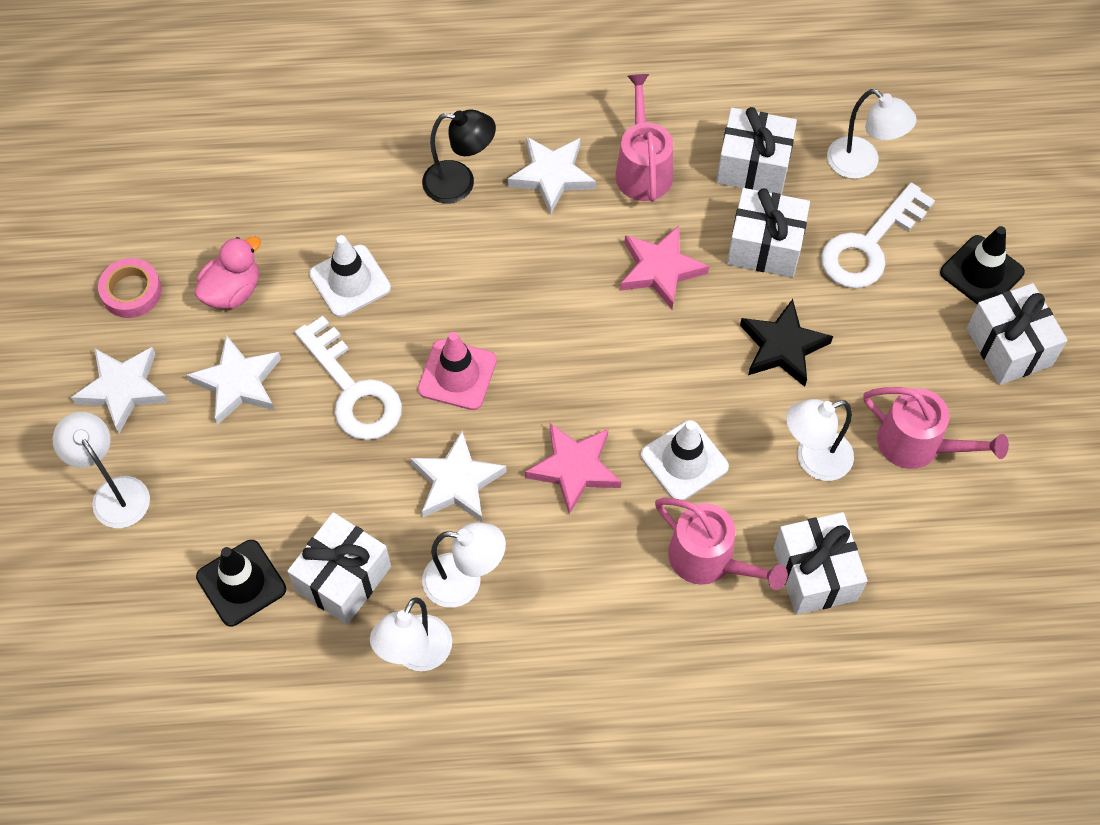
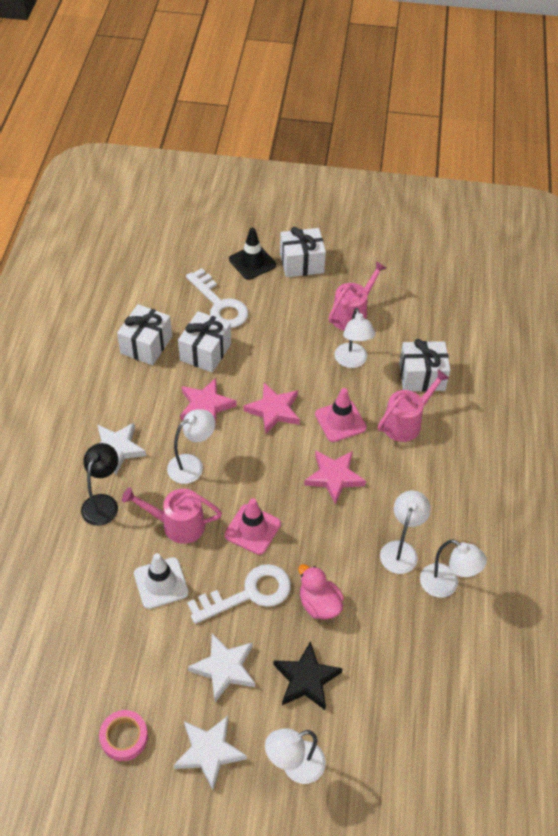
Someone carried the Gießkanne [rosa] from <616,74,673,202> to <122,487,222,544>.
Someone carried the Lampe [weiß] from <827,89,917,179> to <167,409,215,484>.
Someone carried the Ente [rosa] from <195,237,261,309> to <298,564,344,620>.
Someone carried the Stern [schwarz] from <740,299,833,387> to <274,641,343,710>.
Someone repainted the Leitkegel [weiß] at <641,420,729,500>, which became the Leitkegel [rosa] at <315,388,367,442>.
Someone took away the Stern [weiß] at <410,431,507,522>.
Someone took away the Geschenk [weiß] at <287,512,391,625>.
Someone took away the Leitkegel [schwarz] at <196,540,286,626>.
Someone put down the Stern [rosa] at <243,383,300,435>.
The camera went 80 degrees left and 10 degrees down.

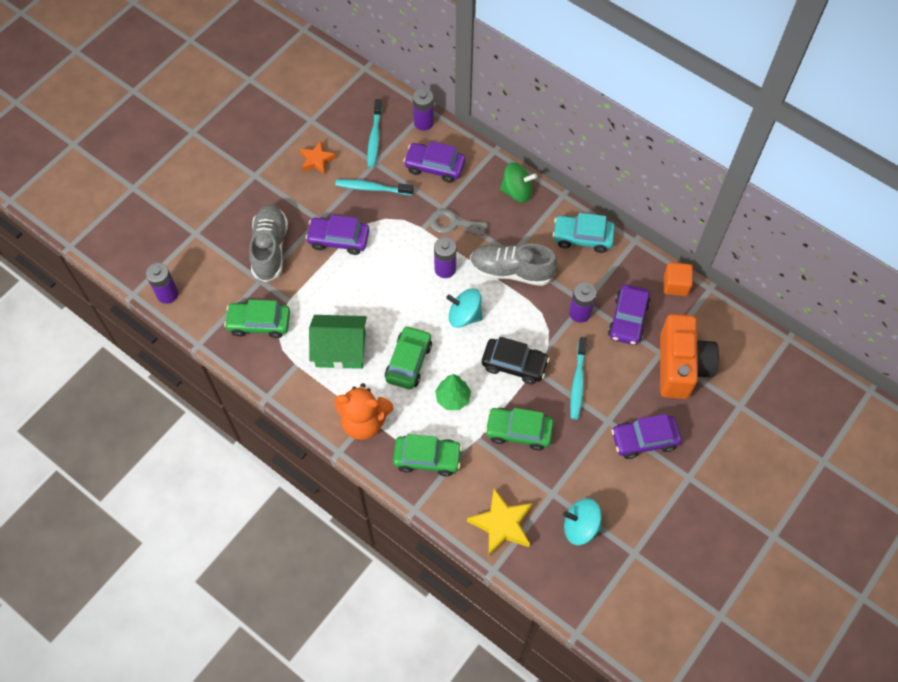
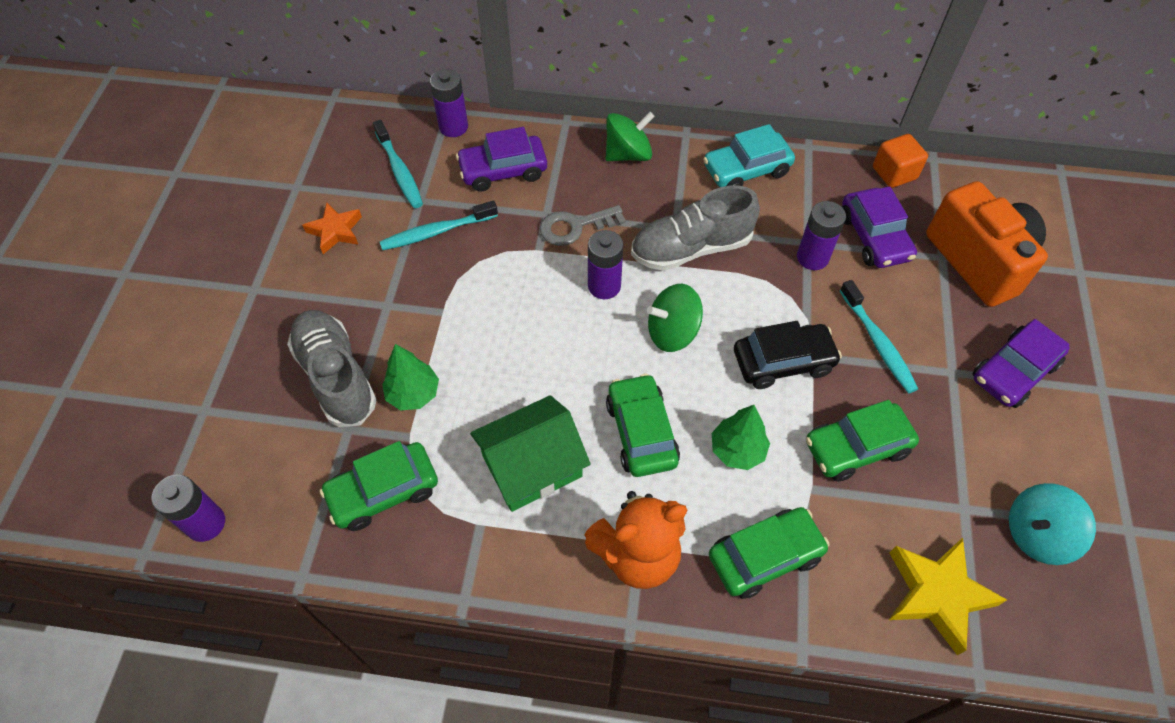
Someone took away the Auto [lila] at <306,215,369,255>.
Someone repainted the Kreisel [türkis] at <446,288,483,328>, which became the Kreisel [grün] at <647,284,703,352>.
Someone put down the Baum [grün] at <382,344,439,411>.
The camera went 30 degrees left and 5 degrees down.

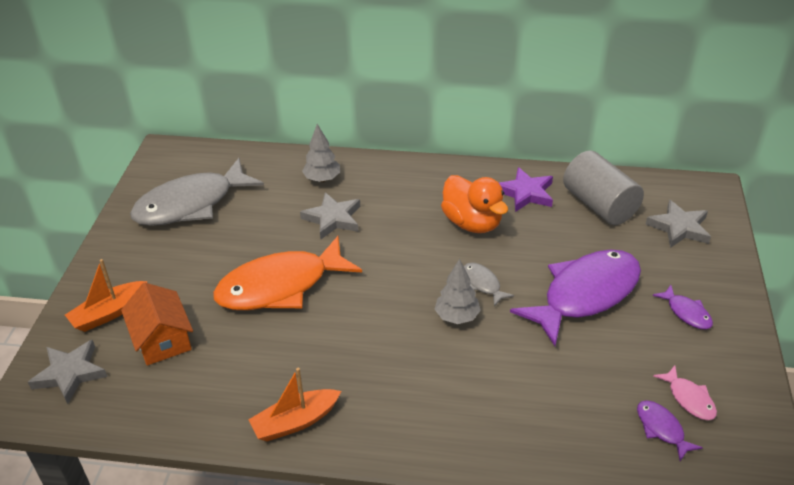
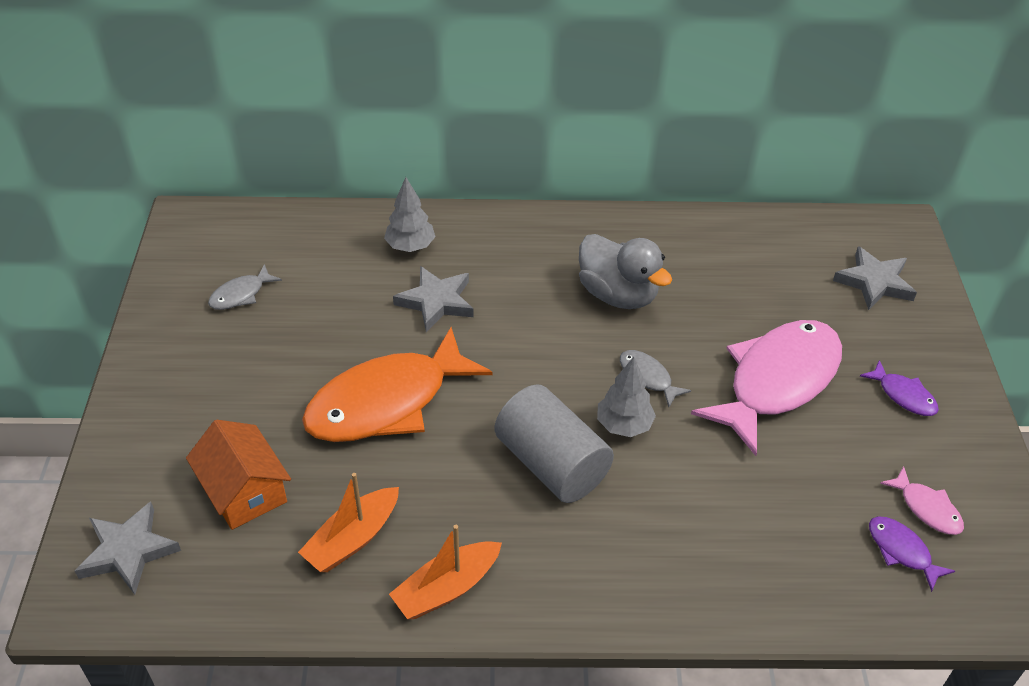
Someone carried the Vollzylinder [grau] from <563,150,644,225> to <495,384,614,503>.
Someone scaled the Fisch [grau] at <130,158,264,226> by 0.43.
Someone took away the Stern [lila] at <499,167,553,212>.
Someone repainted the Ente [orange] at <441,175,508,233>, which became the Ente [grau] at <579,234,672,309>.
Someone repainted the Fisch [lila] at <510,249,641,346>, which became the Fisch [rosa] at <691,320,842,456>.
Someone carried the Boot [orange] from <65,259,148,332> to <298,473,399,572>.
The camera went 10 degrees left and 5 degrees up.

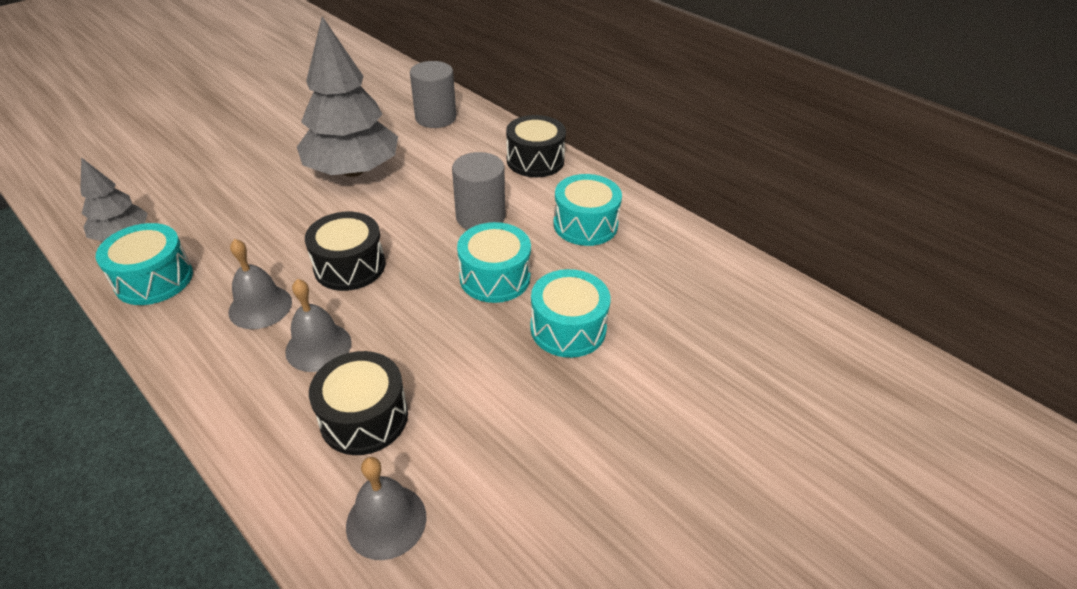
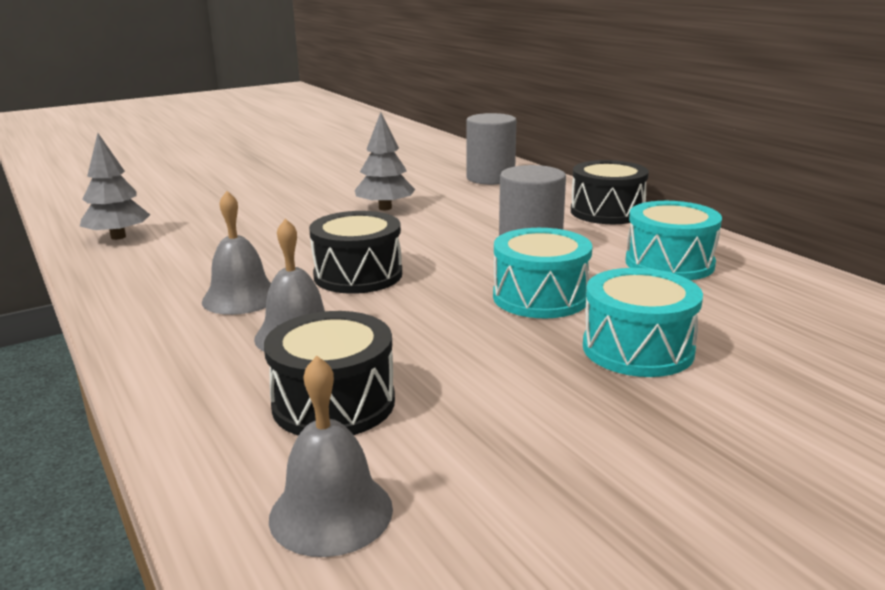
Someone scaled the Baum [grau] at <297,16,398,177> by 0.52.
Someone took away the Trommel [türkis] at <96,223,193,305>.
The camera went 15 degrees right and 20 degrees down.

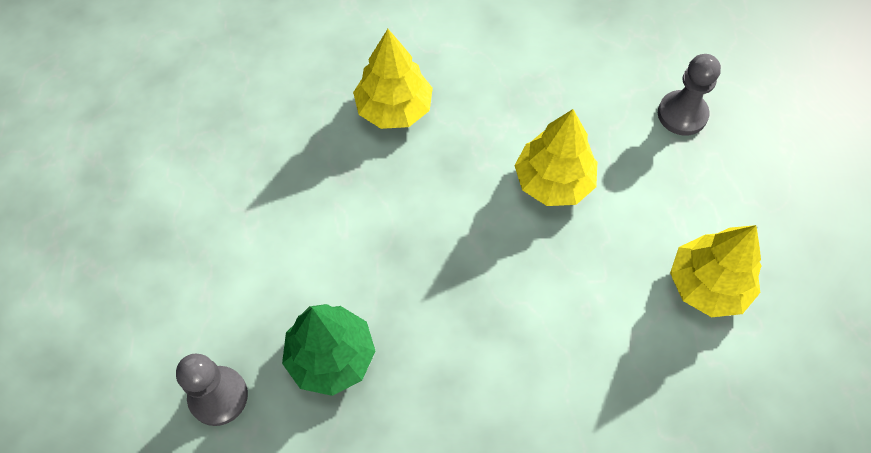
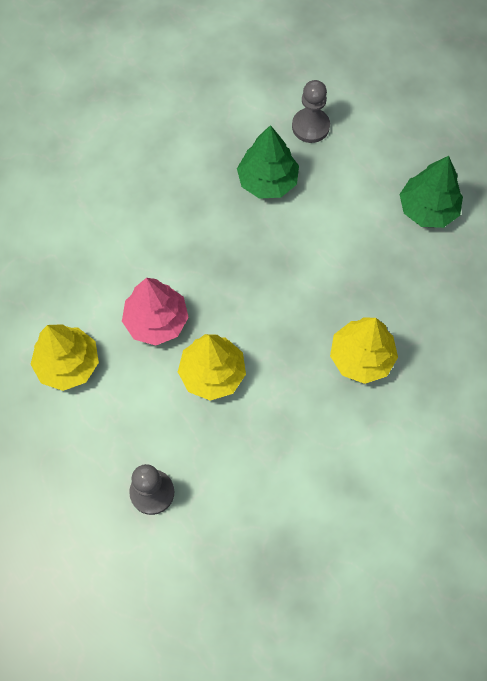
Someone put down the Baum [grün] at <399,156,463,228>.
Someone put down the Baum [rosa] at <122,278,189,345>.
The camera went 145 degrees right and 5 degrees up.

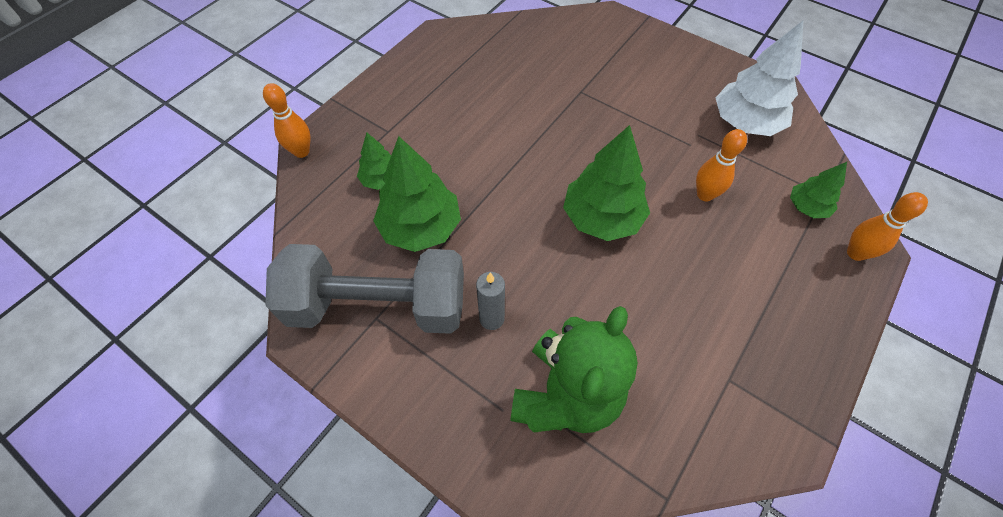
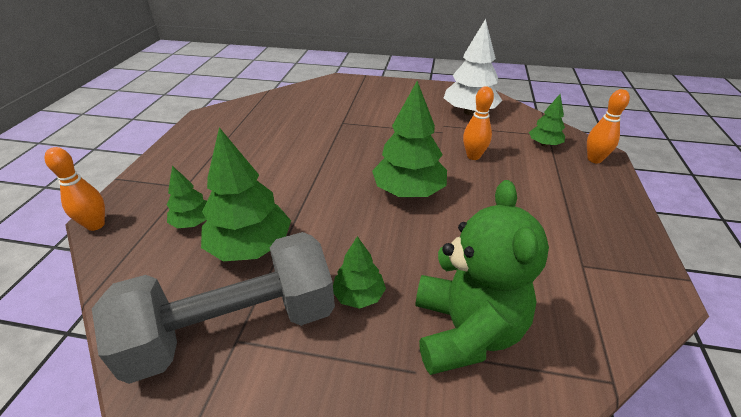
Someone swapped the Kerze [grau] at <476,272,505,330> for the Baum [grün] at <333,236,386,309>.
The camera went 25 degrees left and 20 degrees down.

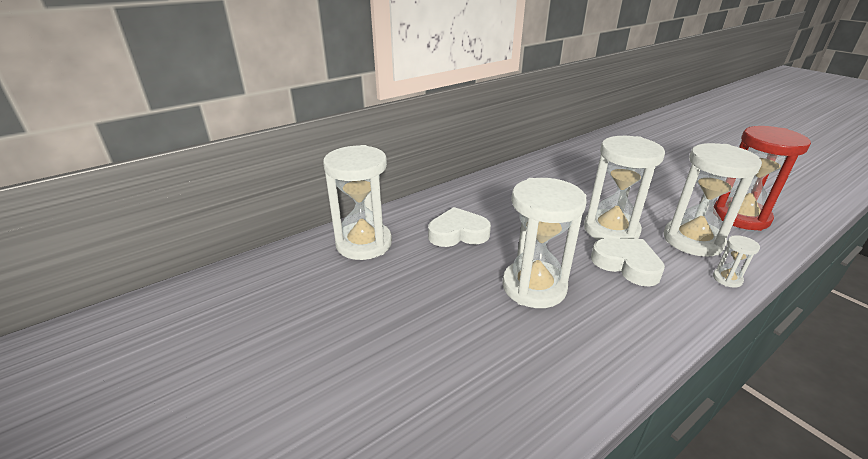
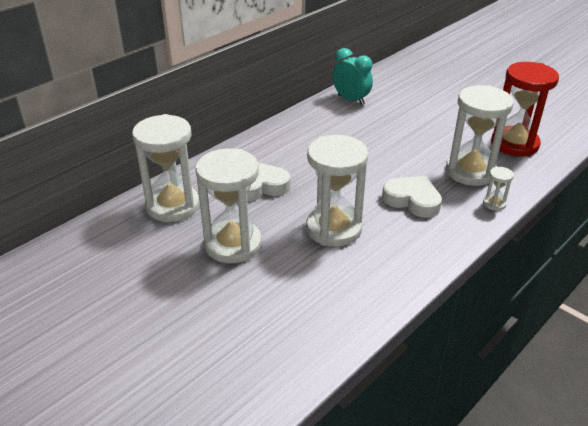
Someone carried the Sanduhr [weiß] from <584,136,665,240> to <195,148,262,263>.
Someone put down the Wecker [türkis] at <333,48,373,105>.
The camera went 10 degrees left and 5 degrees up.

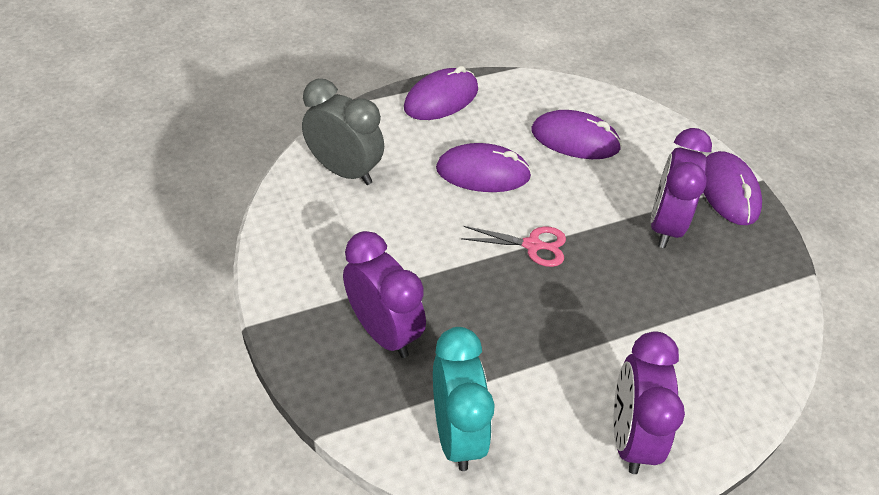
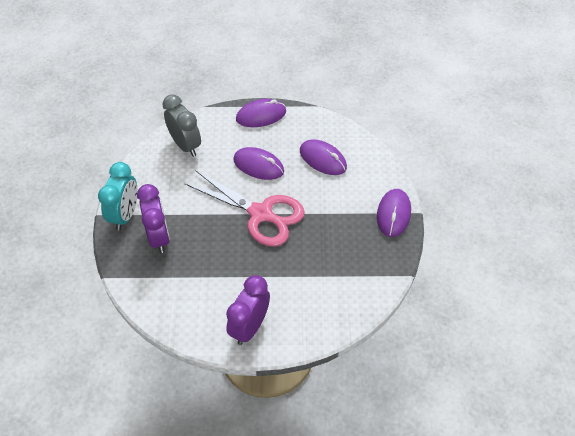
Someone took away the Wecker [lila] at <651,128,712,248>.
Someone scaled the Schere [rosa] at <461,226,566,267> by 2.14.
Someone carried the Wecker [türkis] from <433,327,495,471> to <98,162,138,230>.
The camera went 25 degrees right and 5 degrees up.

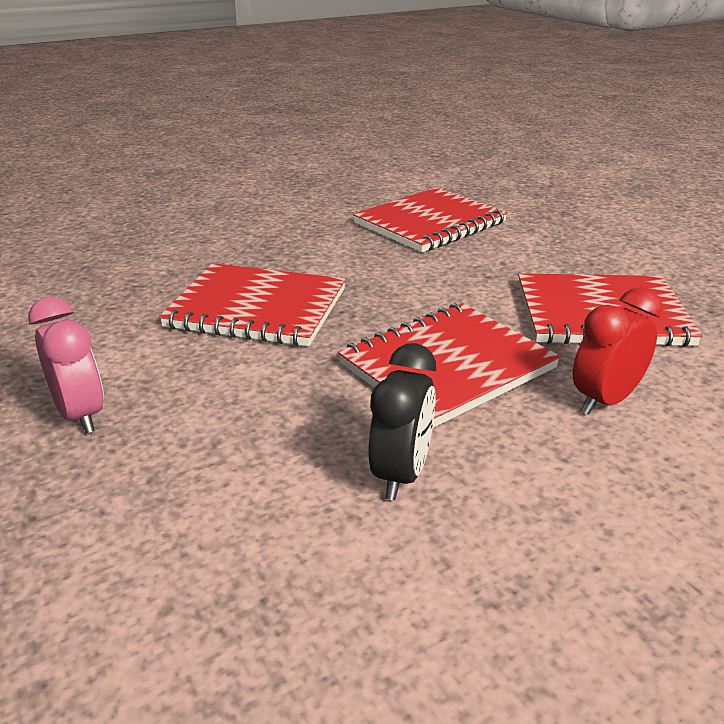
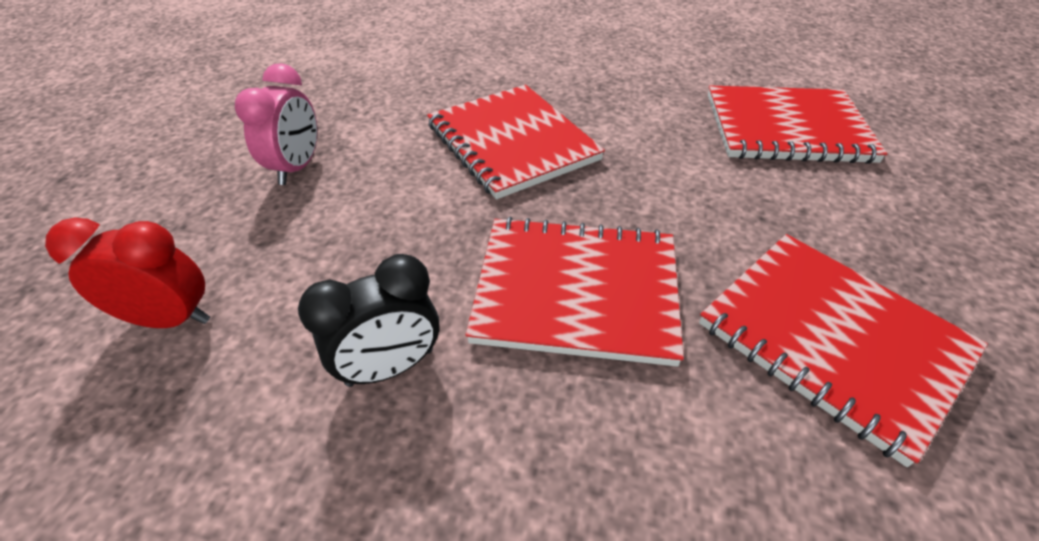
Someone carried the Wecker [rot] from <573,287,662,415> to <45,218,210,328>.
The camera went 45 degrees right and 15 degrees up.

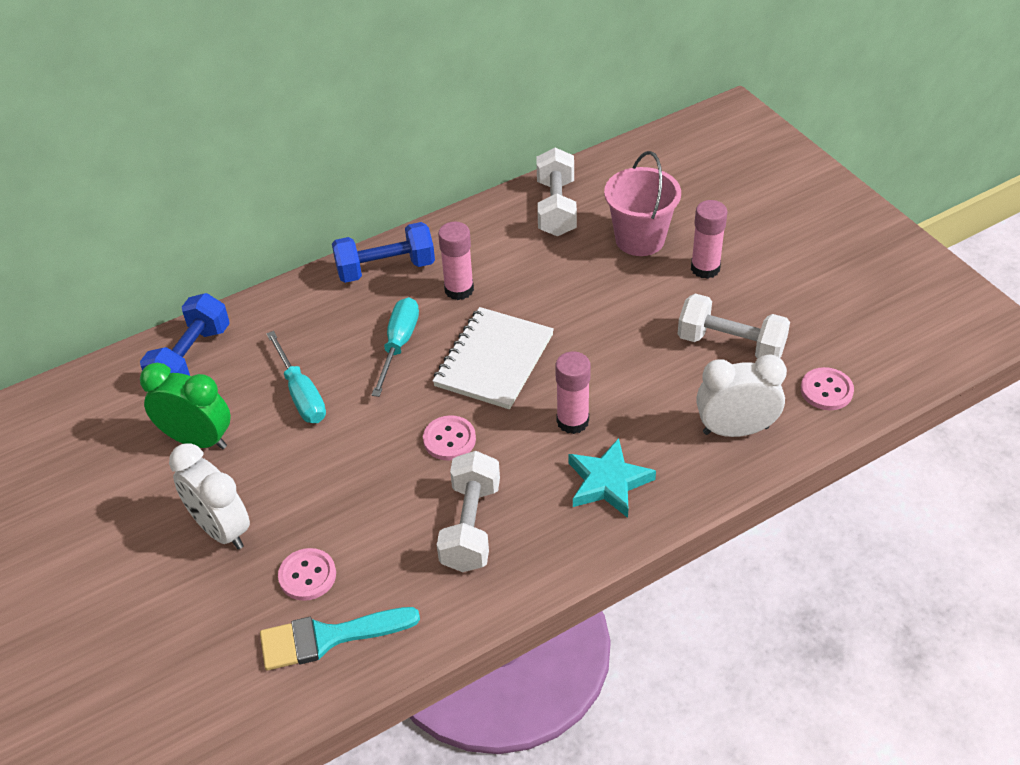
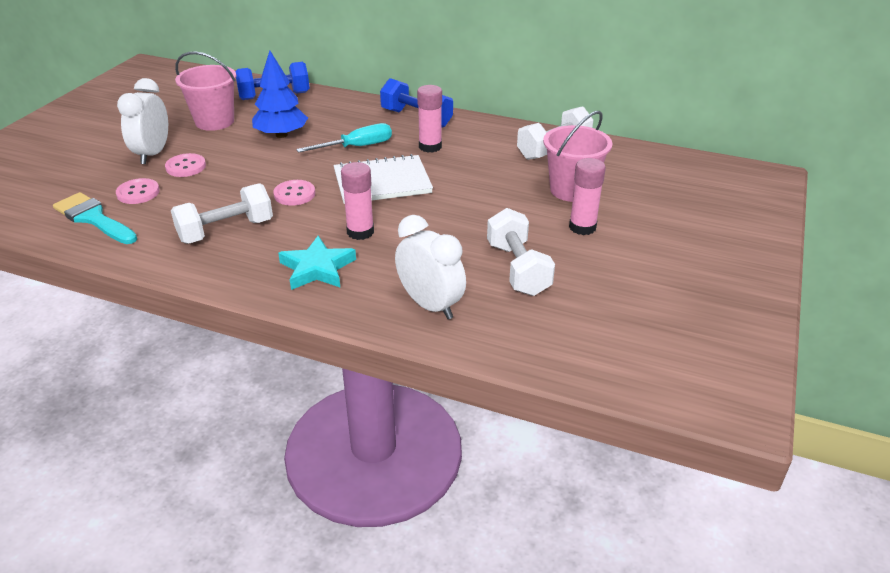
Someone swapped the Schraubenzieher [türkis] at <266,331,326,423> for the Baum [blau] at <252,51,308,138>.
Someone swapped the Wecker [grün] at <140,363,231,449> for the Eimer [rosa] at <175,51,236,131>.
Someone carried the Knopf [rosa] from <801,367,854,410> to <165,153,206,177>.
The camera went 50 degrees right and 10 degrees down.

